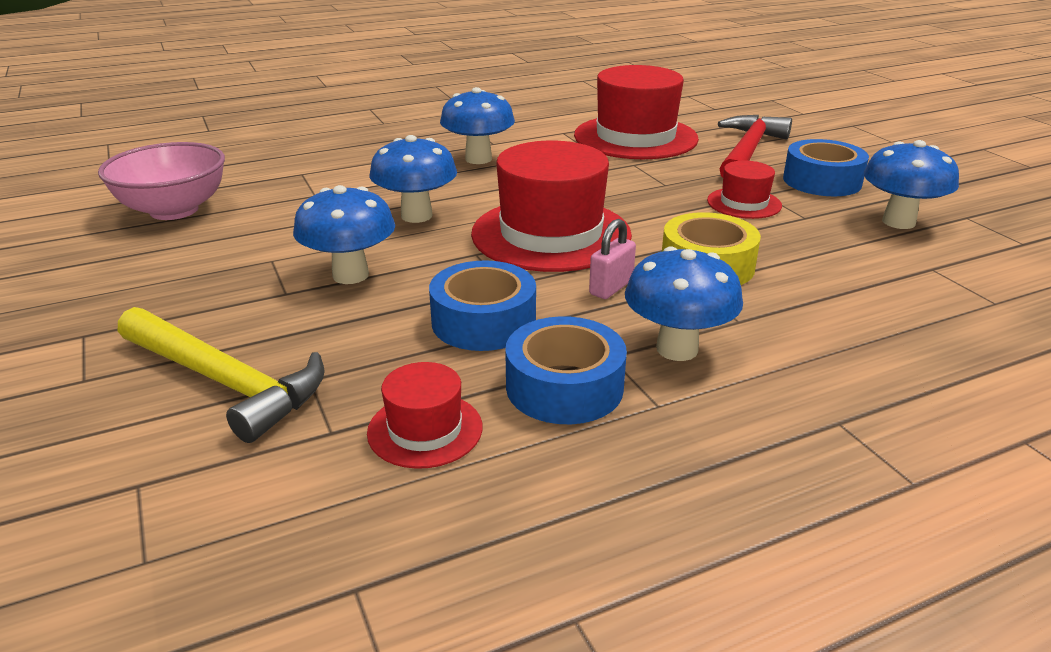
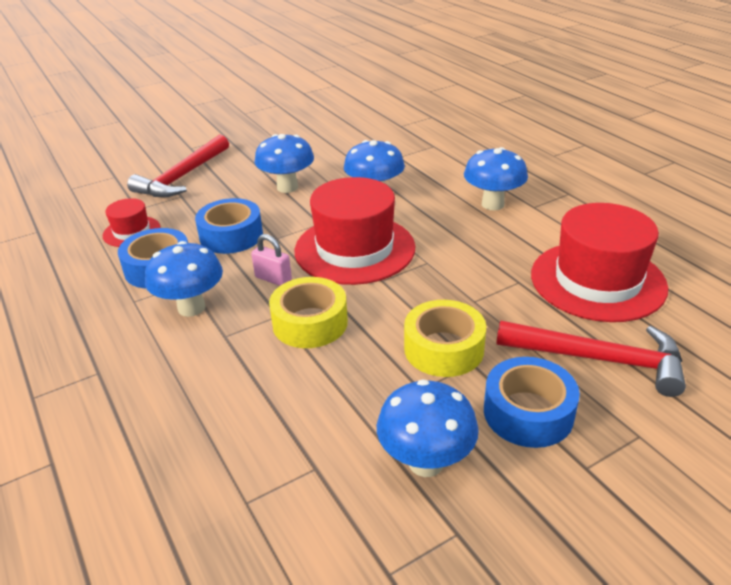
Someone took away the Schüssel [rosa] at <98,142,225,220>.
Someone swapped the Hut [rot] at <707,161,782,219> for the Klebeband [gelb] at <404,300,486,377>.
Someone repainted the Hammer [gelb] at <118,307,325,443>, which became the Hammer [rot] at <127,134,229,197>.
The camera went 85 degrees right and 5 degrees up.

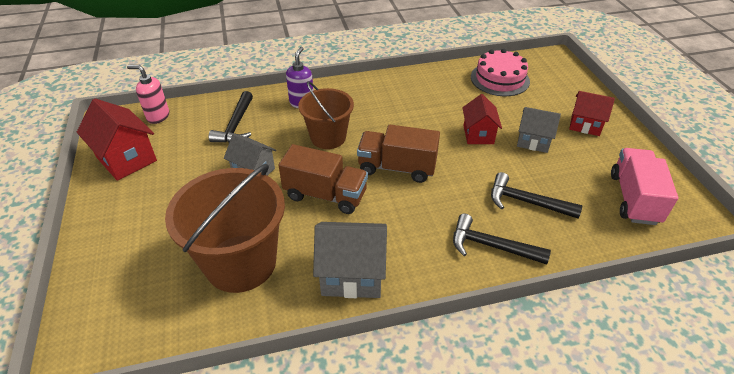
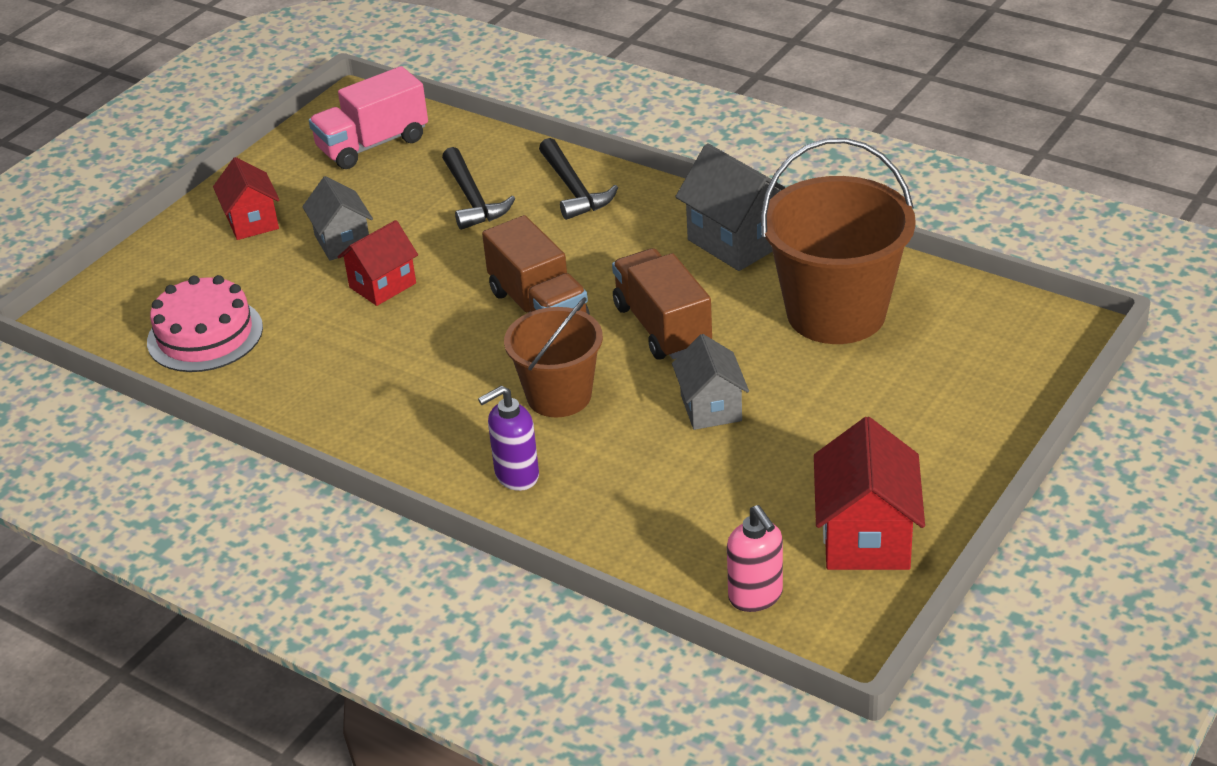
Someone took away the Hammer [schwarz] at <209,91,253,143>.
The camera went 130 degrees left and 5 degrees down.

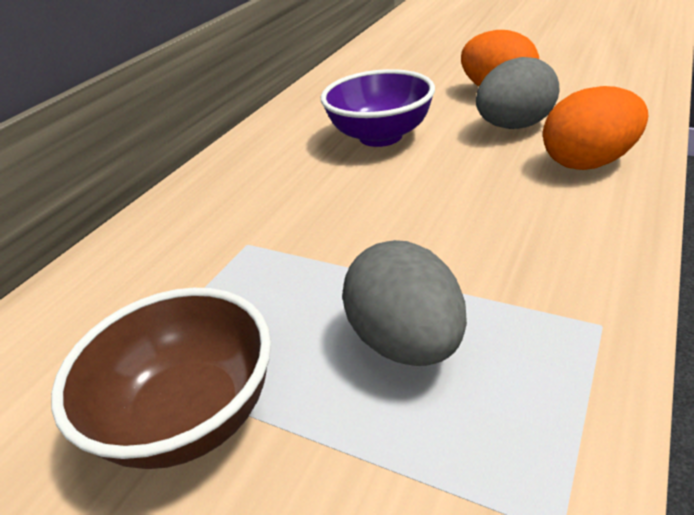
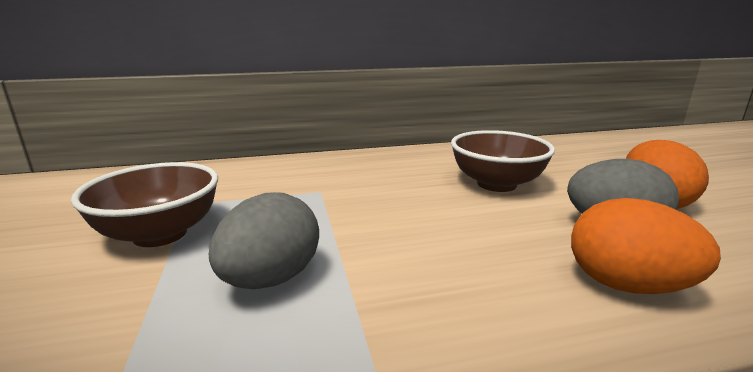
Someone repainted the Schüssel [lila] at <321,69,435,147>, which became the Schüssel [braun] at <451,130,555,192>.
The camera went 45 degrees right and 15 degrees down.

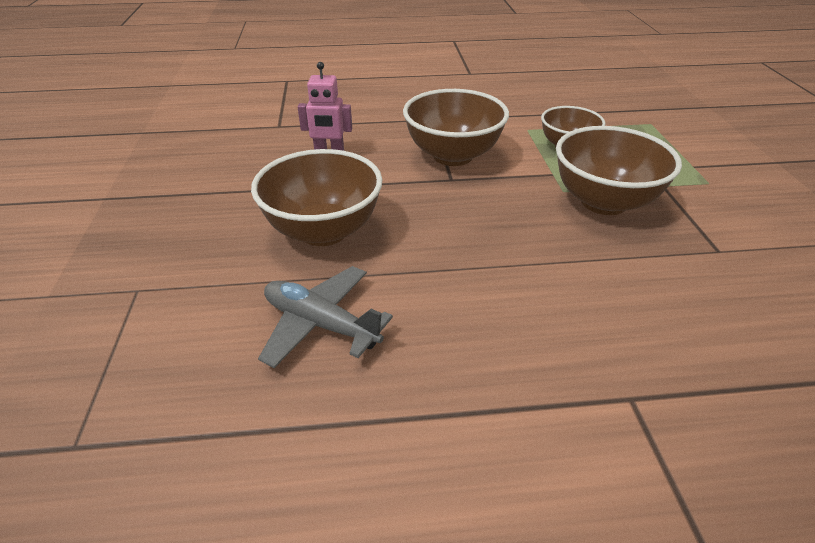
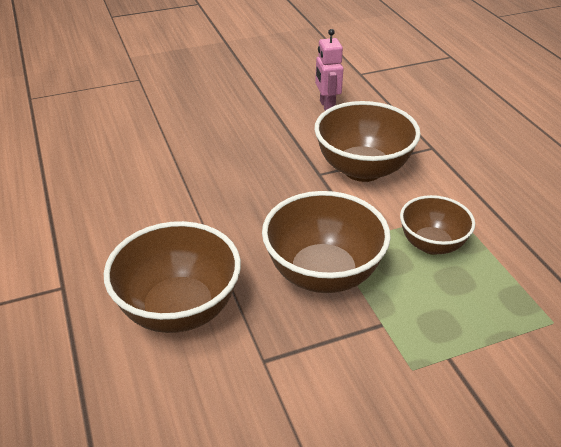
Someone carried the Schüssel [braun] from <251,149,383,246> to <104,221,241,333>.
Someone took away the Flugzeug [grau] at <258,266,393,368>.
The camera went 75 degrees right and 0 degrees up.

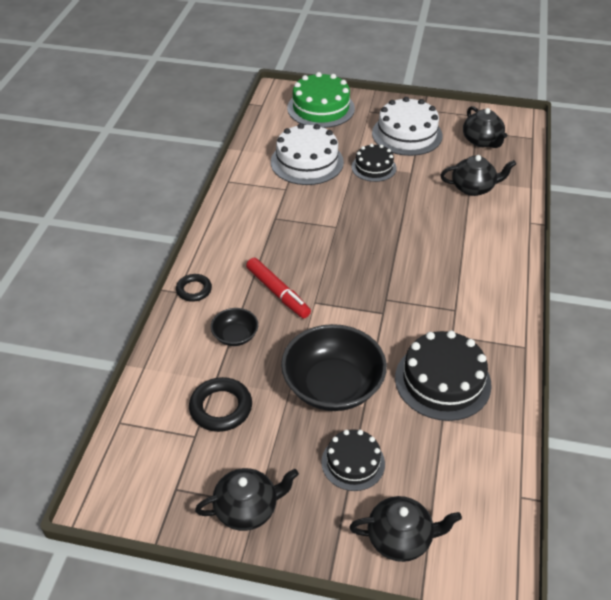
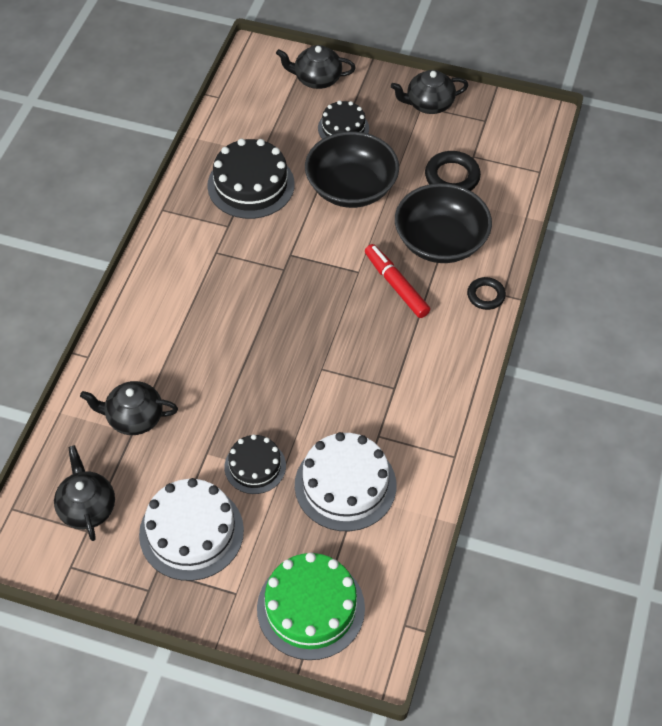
Someone scaled the Schüssel [schwarz] at <211,308,258,346> by 2.05.
The camera went 175 degrees left and 10 degrees up.

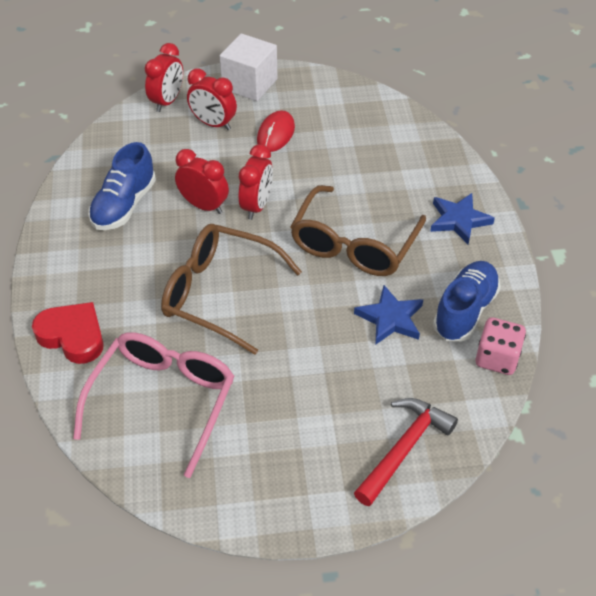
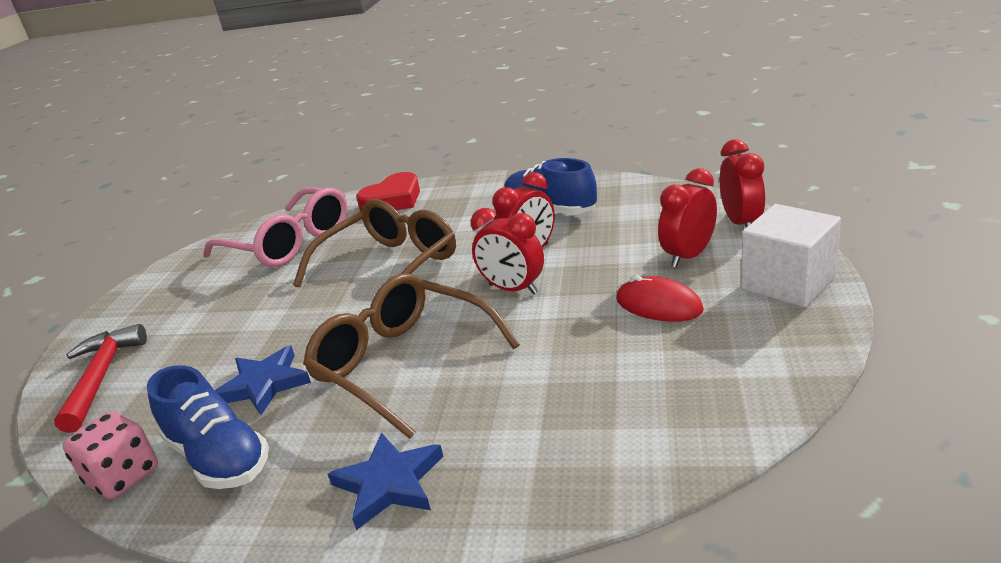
Someone rotated the Wecker [rot] at <145,43,183,112> by 135 degrees counterclockwise.
Someone rotated the Hammer [rot] at <354,398,458,506> by 150 degrees counterclockwise.
The camera went 110 degrees right and 20 degrees down.

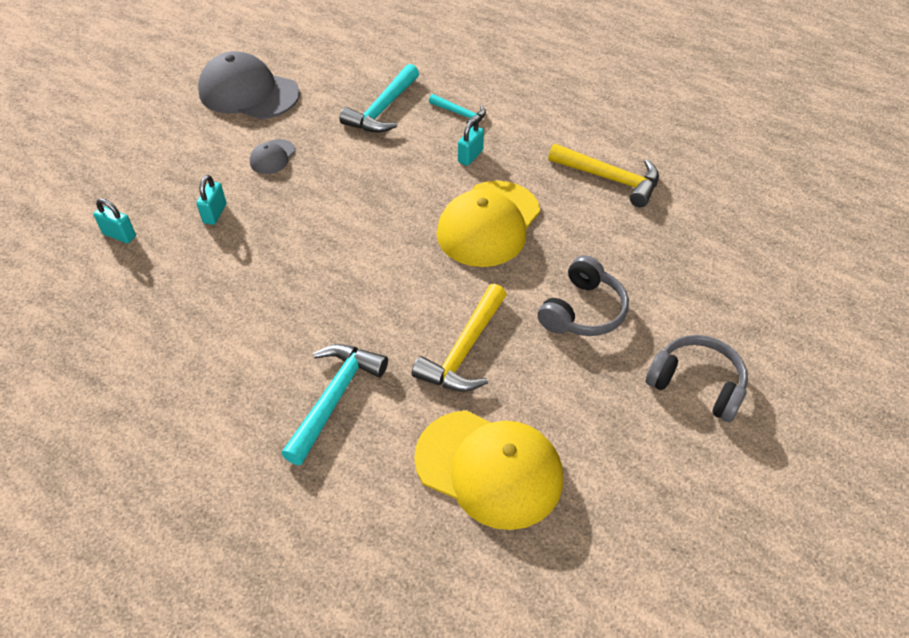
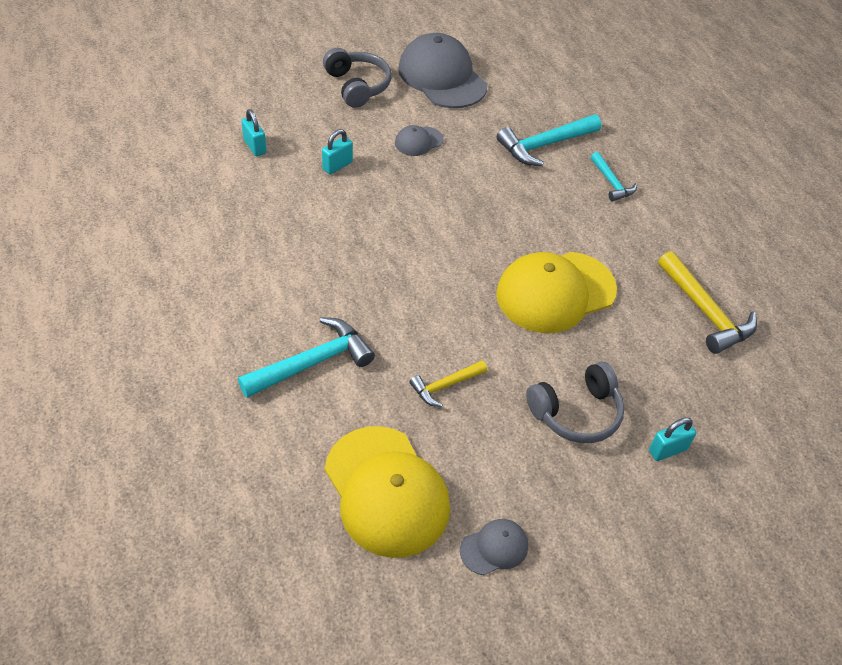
Someone carried the Vorhängeschloss [türkis] from <458,119,484,166> to <649,417,696,461>.
Someone scaled the Hammer [gelb] at <412,284,507,392> by 0.58.
Someone carried the Kopfhörer [grau] from <646,335,748,422> to <323,48,391,108>.
Someone put down the Kappe [grau] at <460,519,528,575>.
The camera went 30 degrees right and 0 degrees up.

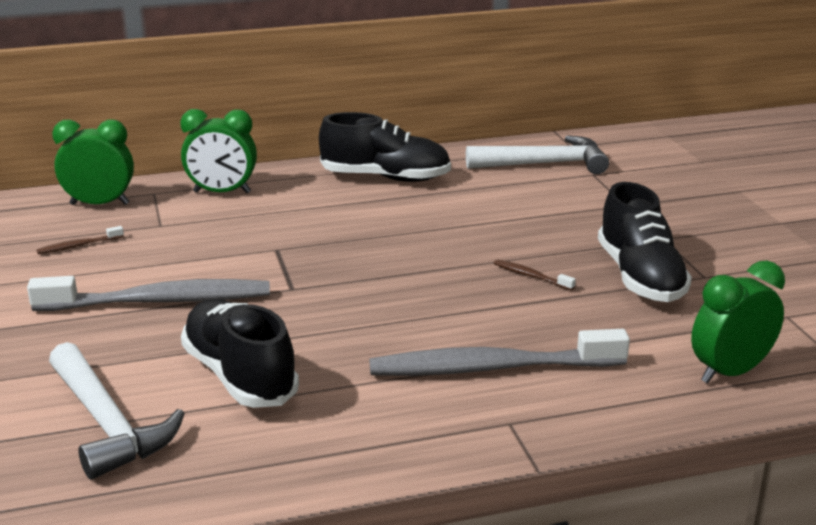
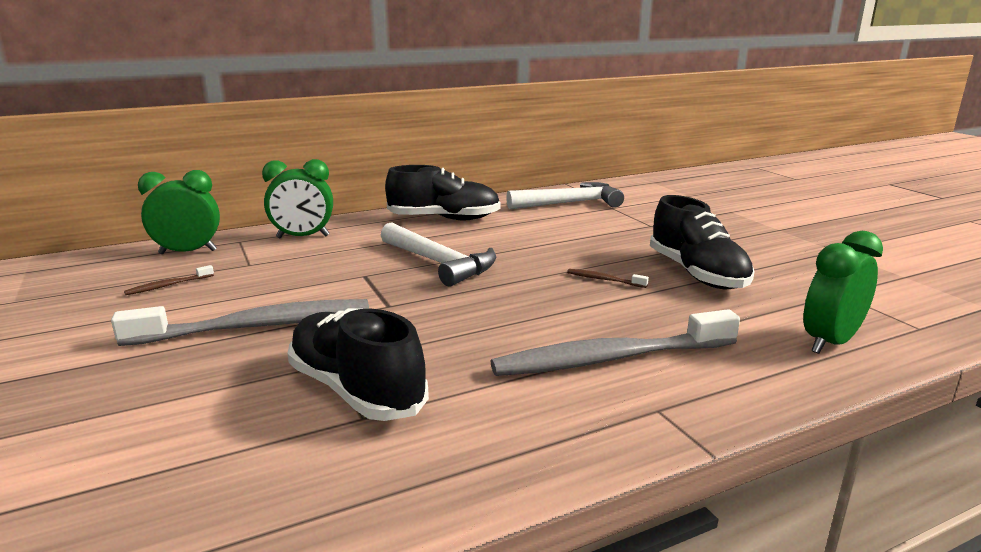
Someone carried the Hammer [weiß] from <49,342,185,479> to <381,222,496,287>.
The camera went 10 degrees left and 5 degrees down.

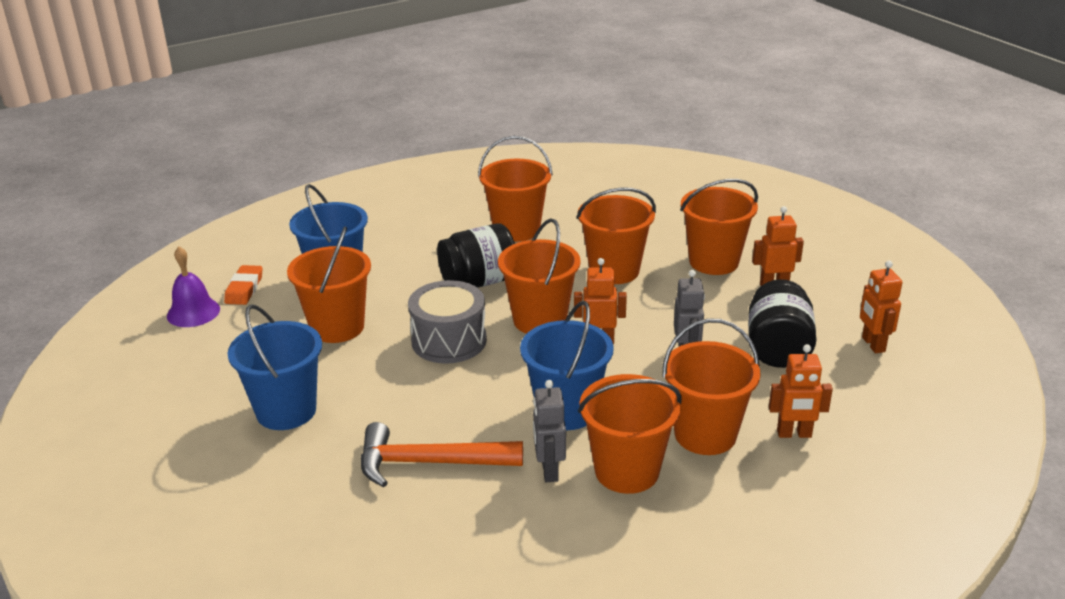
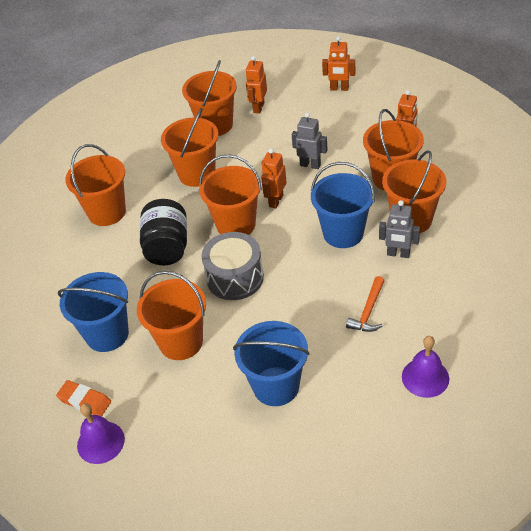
Someone took away the Einmachglas [schwarz] at <748,279,817,368>.
Someone scaled the Hammer [orange] at <361,422,523,487> by 0.61.
Someone put down the Glocke [lila] at <402,336,449,398>.
The camera went 65 degrees left and 15 degrees up.

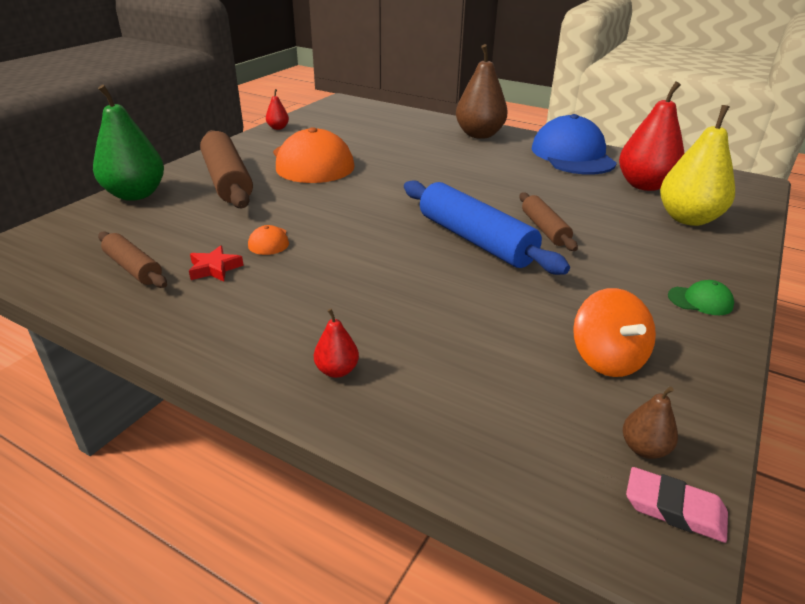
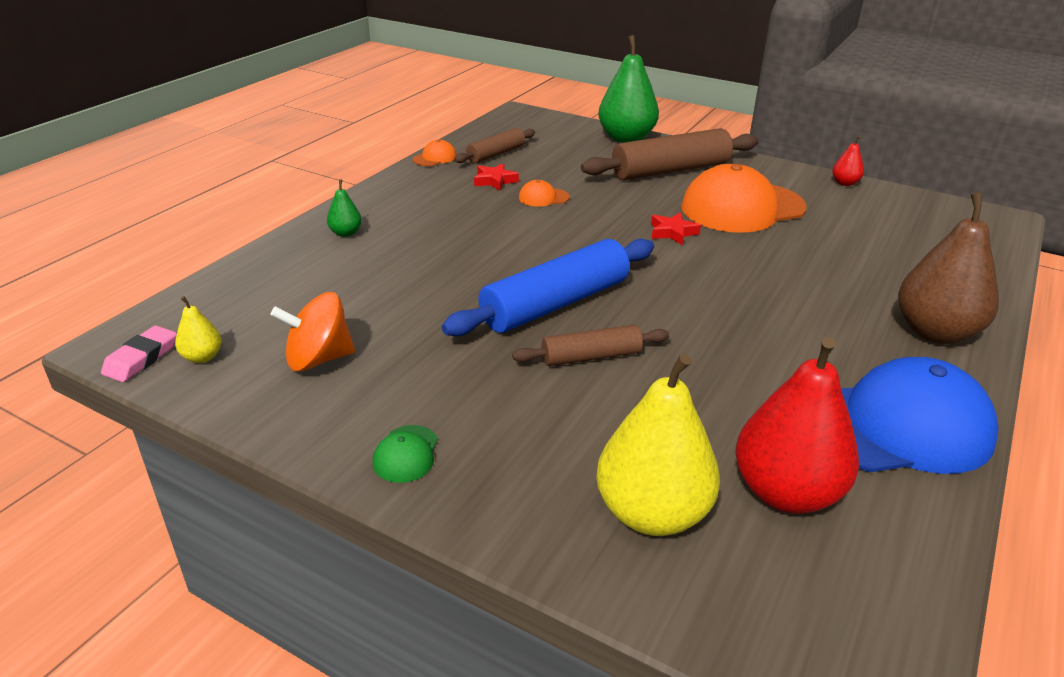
Someone repainted the Birne [rot] at <314,309,359,378>, which became the Birne [grün] at <327,179,362,237>.
Someone repainted the Birne [braun] at <623,386,678,459>, which became the Birne [gelb] at <175,296,222,363>.
Someone put down the Kappe [orange] at <413,140,456,166>.
Someone put down the Stern [rot] at <651,212,701,245>.
The camera went 90 degrees right and 0 degrees up.

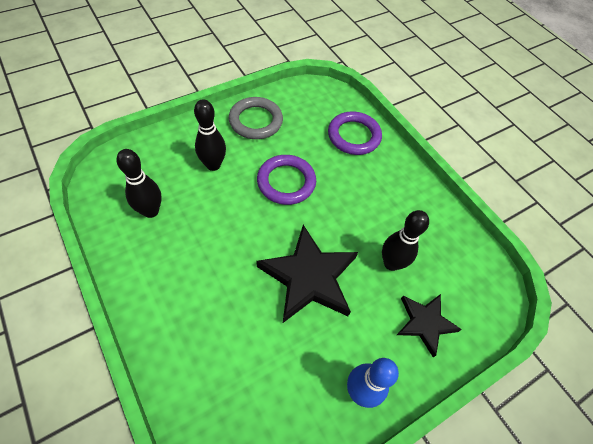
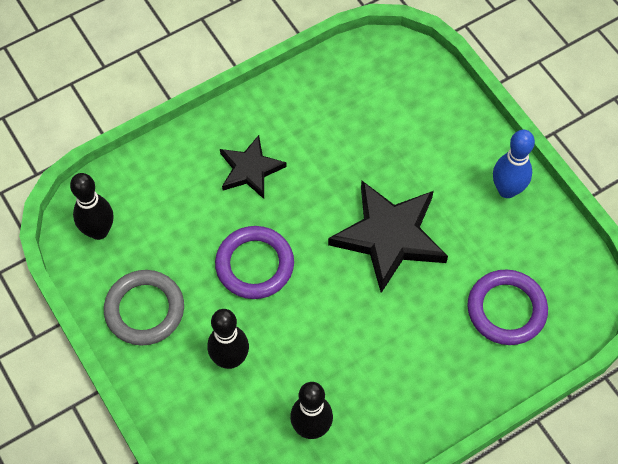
Someone carried the Ring [lila] from <328,112,382,155> to <467,269,548,345>.
Someone carried the Bowlingkegel [schwarz] from <382,210,429,271> to <70,173,113,240>.
Someone carried the Stern [schwarz] from <397,294,462,357> to <220,135,287,199>.
The camera went 85 degrees left and 5 degrees up.

